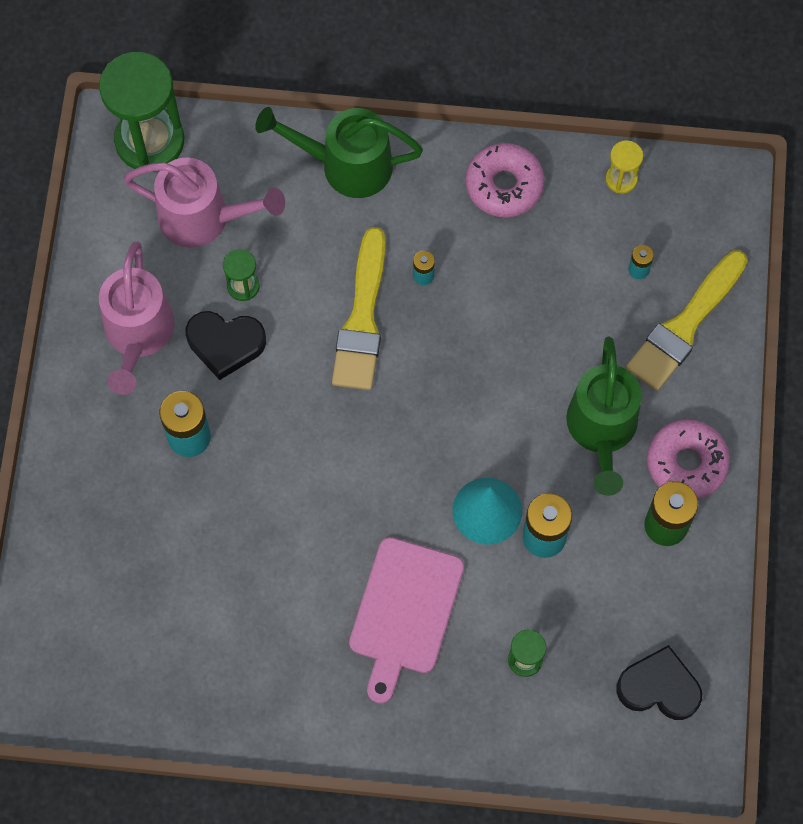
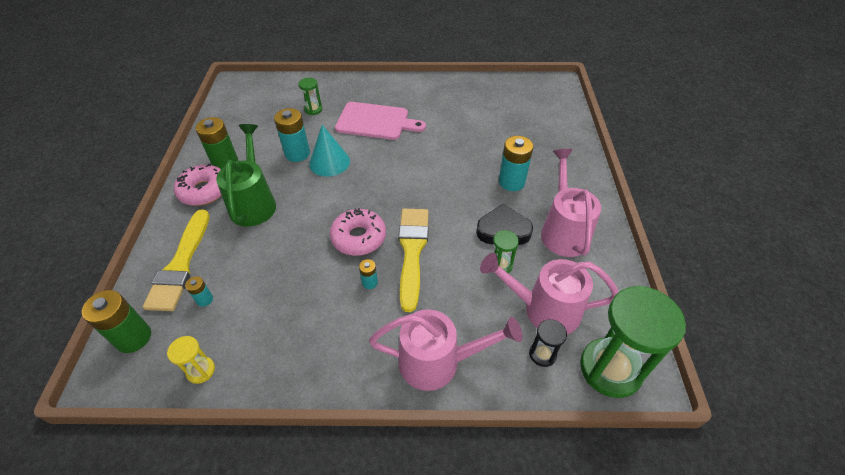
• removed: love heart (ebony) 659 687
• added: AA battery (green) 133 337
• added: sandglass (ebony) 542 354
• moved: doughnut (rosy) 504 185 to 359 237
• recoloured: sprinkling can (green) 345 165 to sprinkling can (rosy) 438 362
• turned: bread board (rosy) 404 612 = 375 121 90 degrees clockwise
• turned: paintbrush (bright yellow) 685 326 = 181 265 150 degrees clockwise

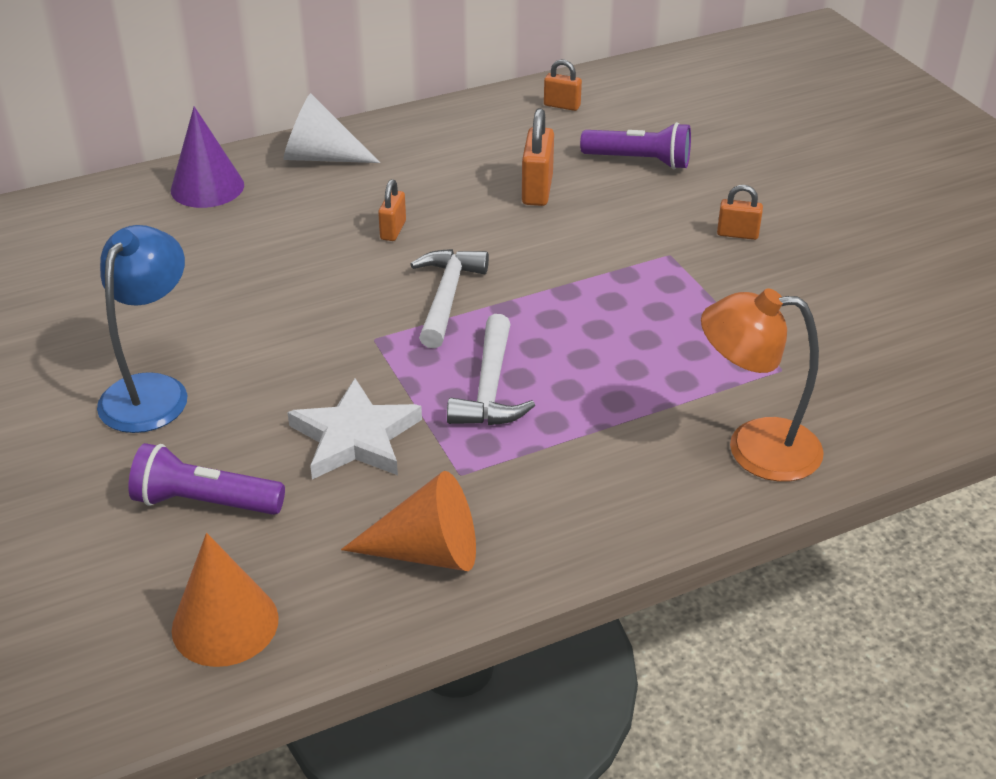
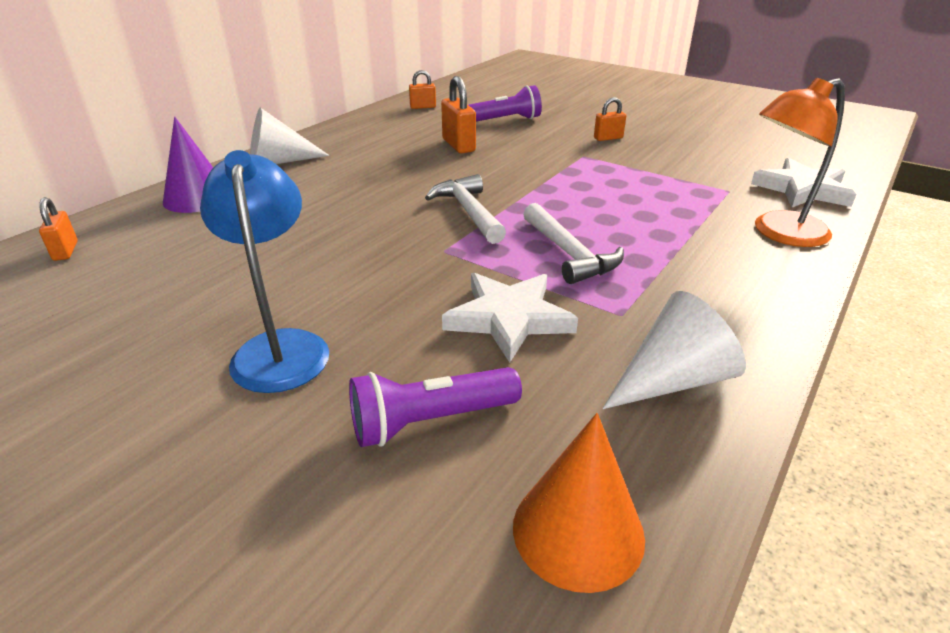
• added: star (white) 802 189
• moved: padlock (orange) 393 230 to 65 251
• recoloured: cone shape (orange) 427 552 to cone shape (white) 672 380

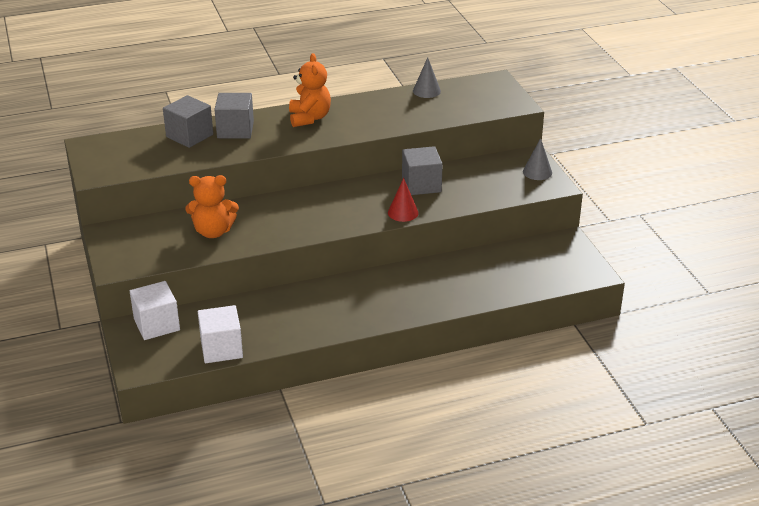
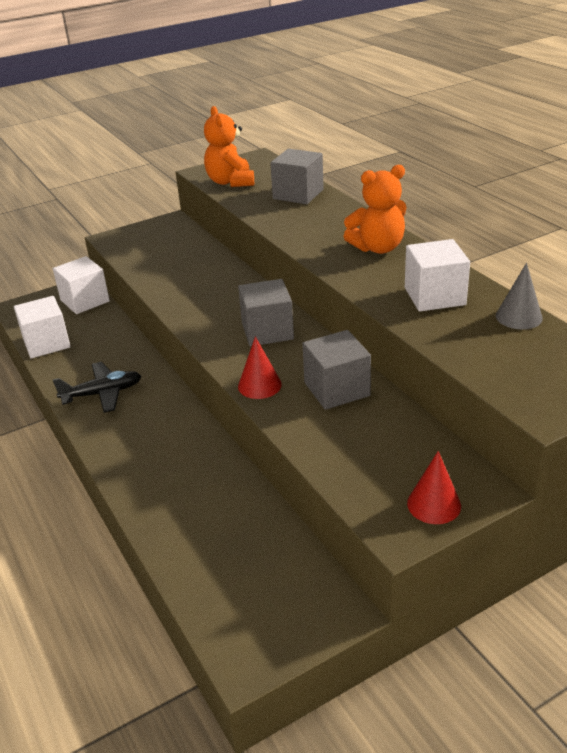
• added: plane (ebony) 102 393
• added: solid cube (white) 434 296
• moved: stuffed bear (orange) 213 231 to 230 182
• moved: solid cube (grey) 235 130 to 267 331
• recoloured: cone shape (grey) 537 172 to cone shape (crimson) 434 504

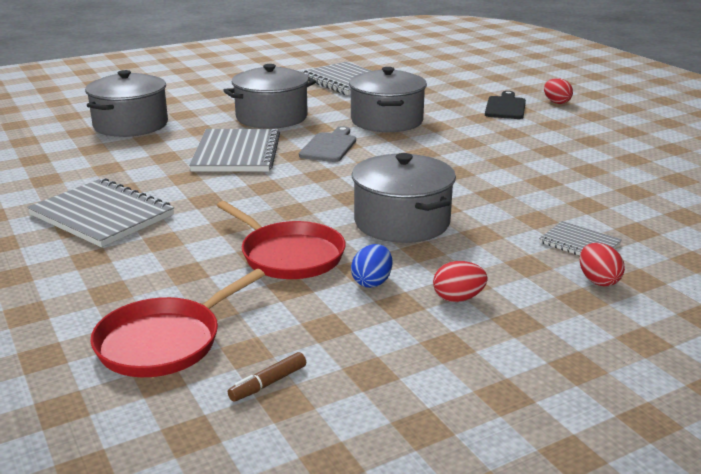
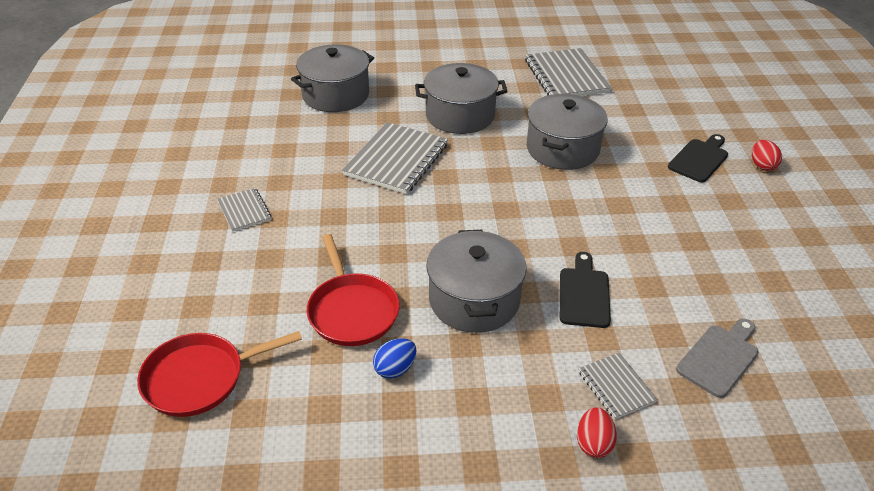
• removed: marker (brown) 268 383
• removed: egg shape (crimson) 458 298
• added: bread board (ebony) 584 294
• moved: bread board (grey) 329 146 to 720 358
• resized: exercise book (grey) 101 215 = 244 211 x0.52

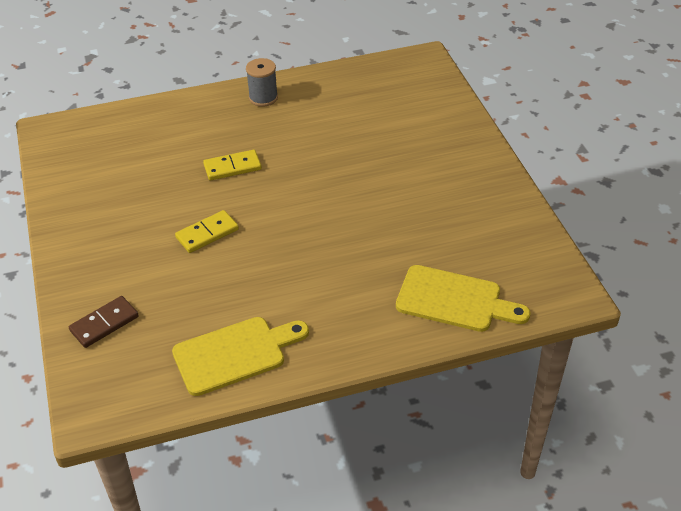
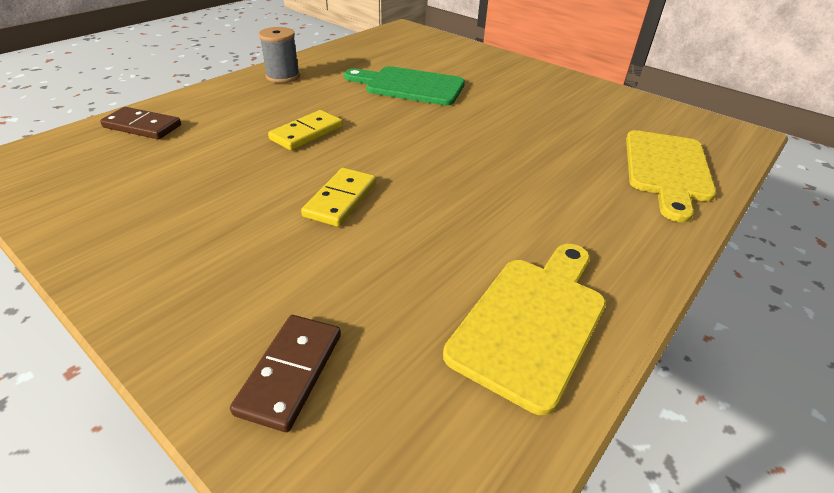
• added: domino tile (brown) 142 126
• added: bread board (green) 410 86
• turned: bread board (bright yellow) 454 300 = 667 169 120 degrees clockwise

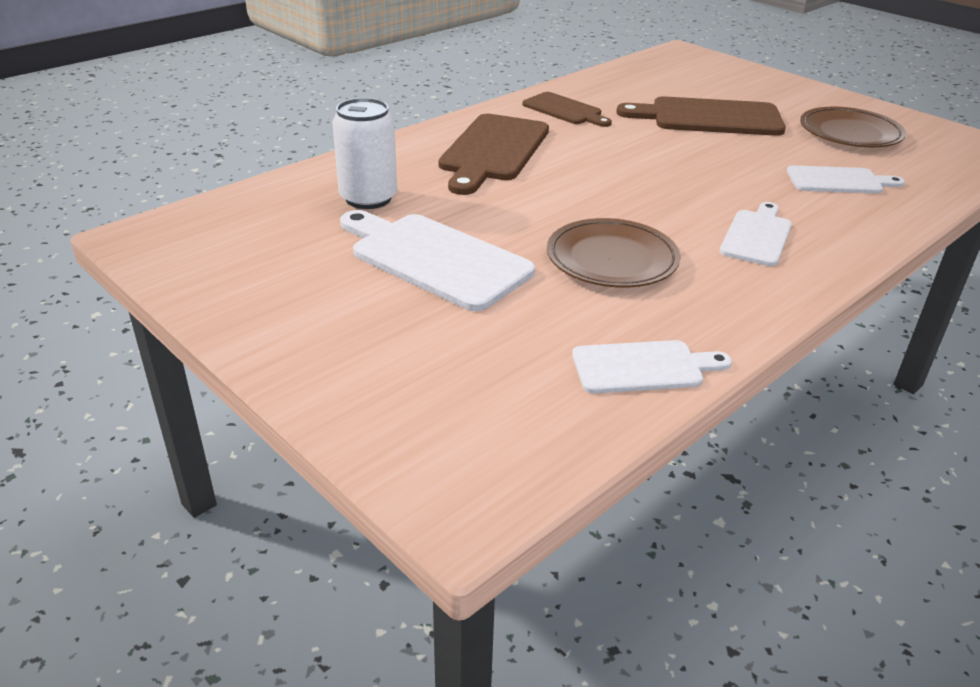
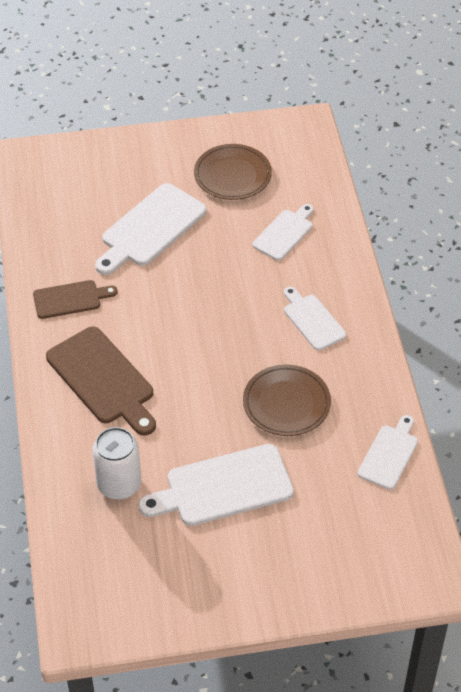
• recoloured: bread board (brown) 709 117 to bread board (white) 150 228

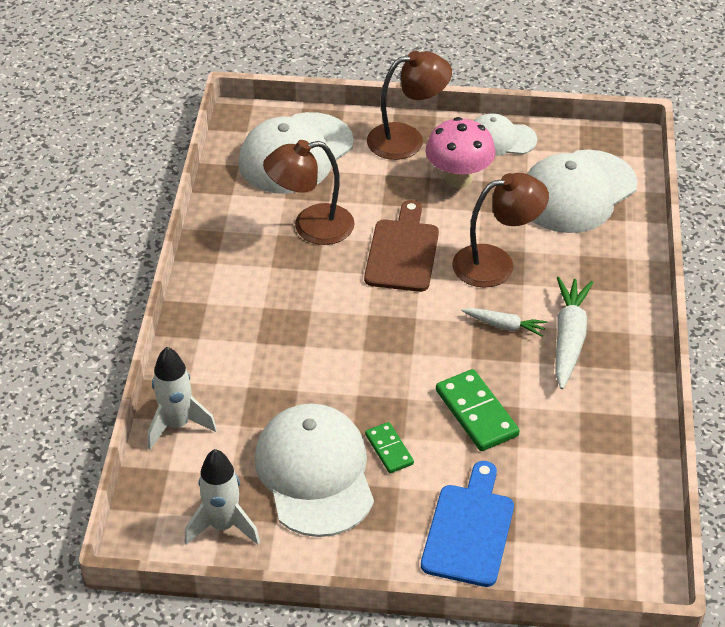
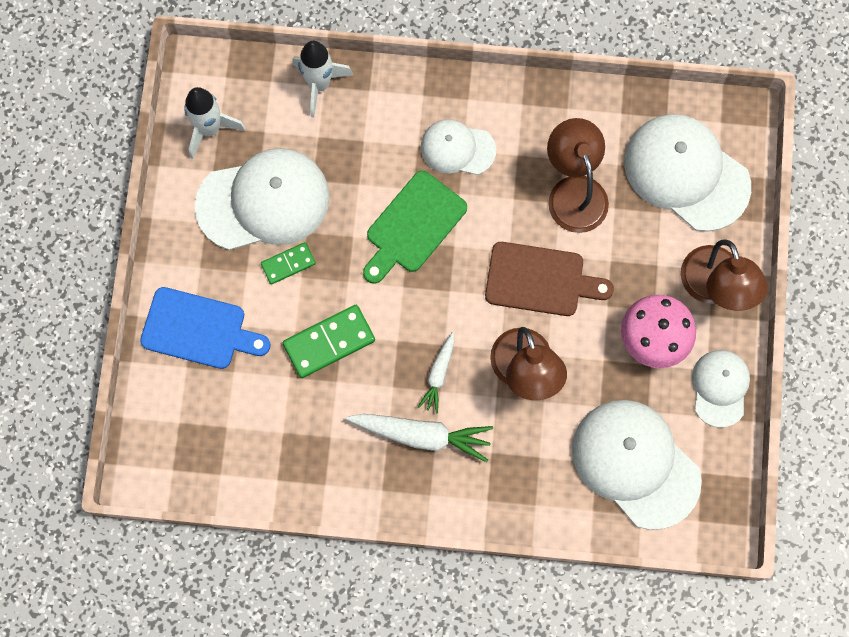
• added: bread board (green) 413 226
• added: cap (white) 457 148

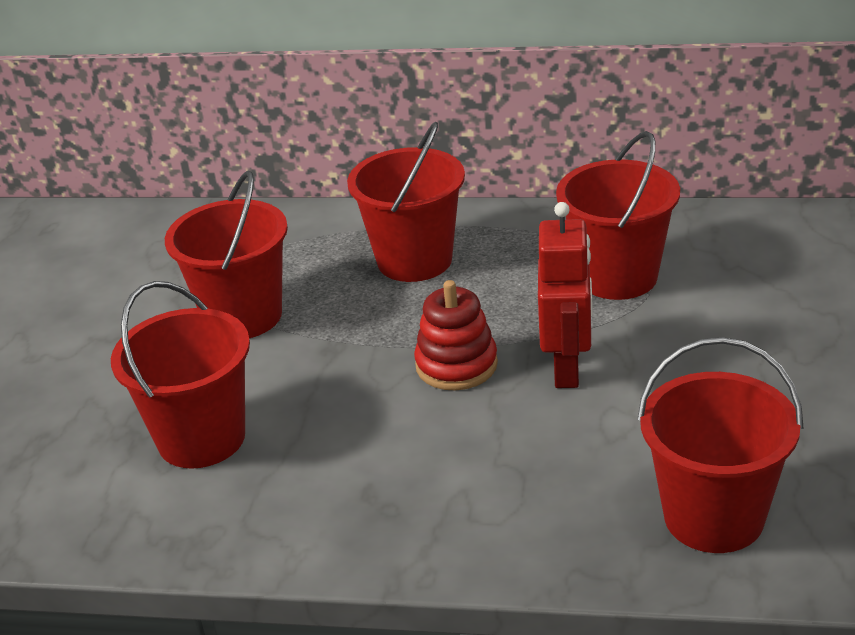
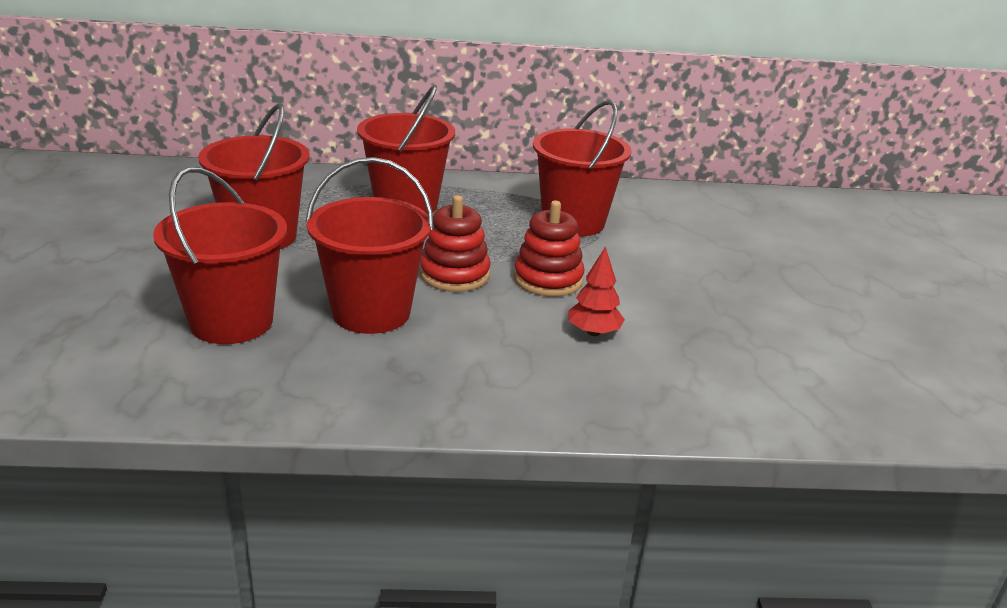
• added: tree (crimson) 593 332
• moved: pail (crimson) 714 517 to 371 312
• replaced: robot figure (crimson) 567 369 to ring stacker (crimson) 548 279

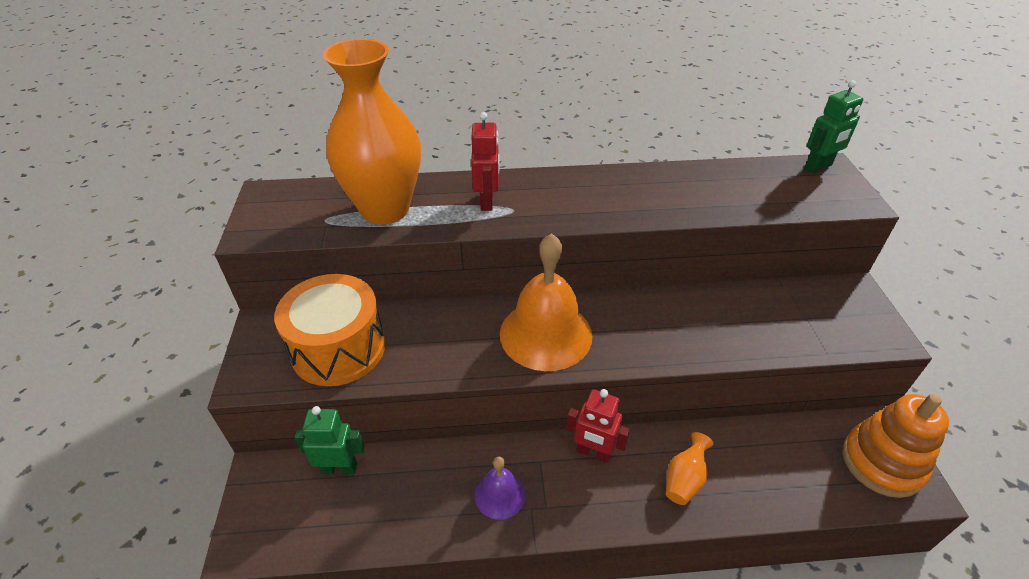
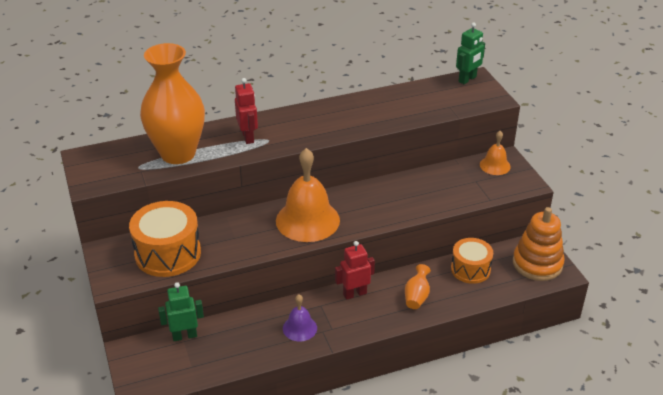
• added: toy drum (orange) 470 269
• added: school bell (orange) 495 165
• turned: robot figure (crimson) 593 452 = 354 294 150 degrees clockwise

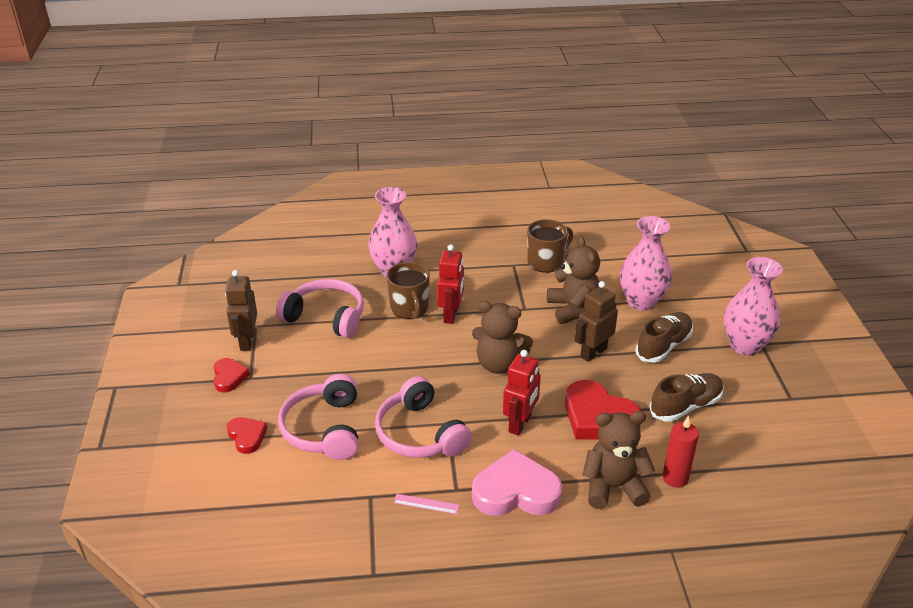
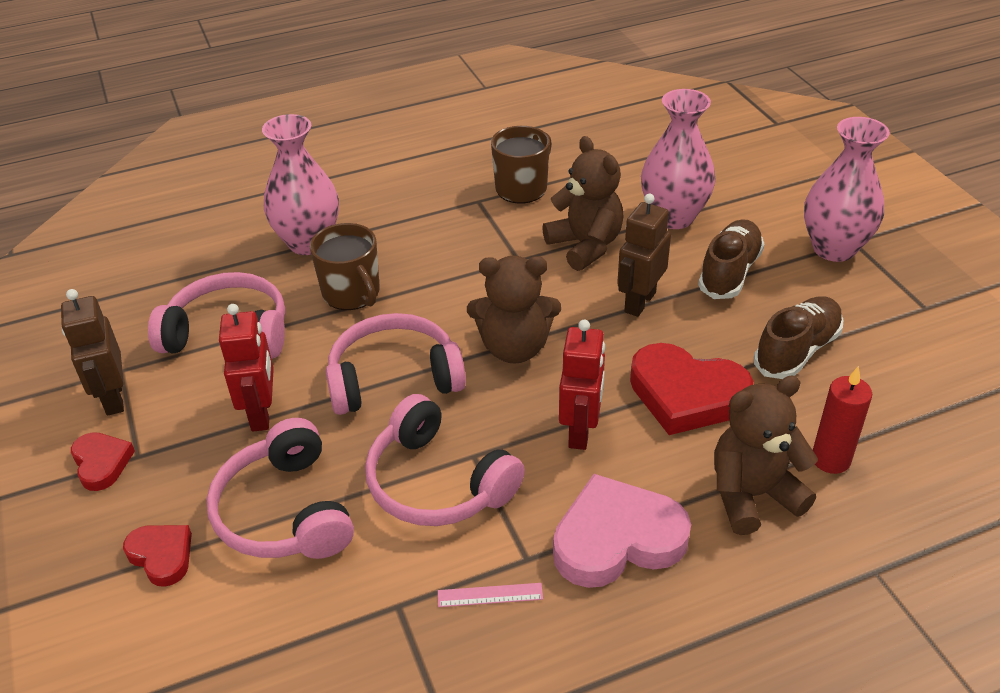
• added: headphones (rosy) 394 378
• moved: robot figure (crimson) 451 315 to 262 413

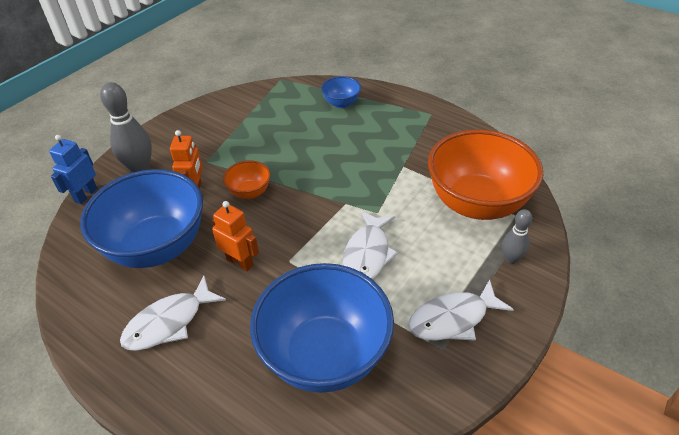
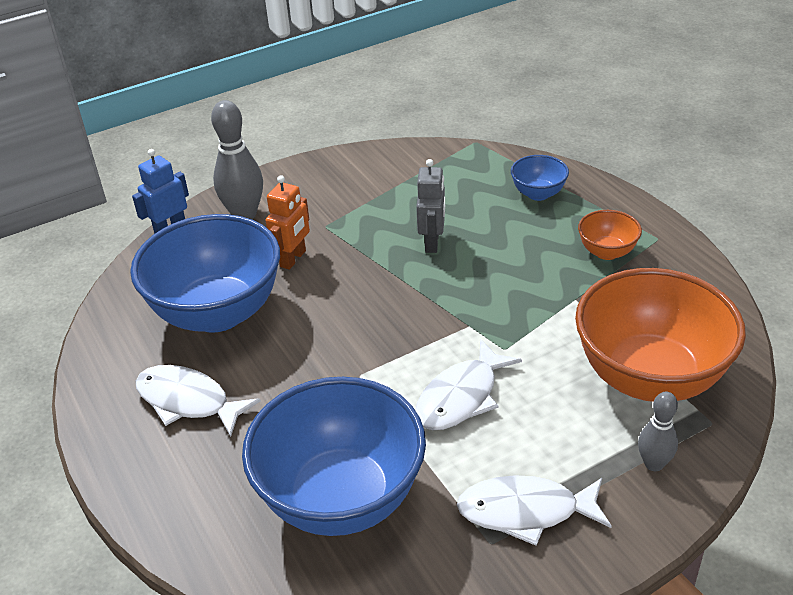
• removed: robot figure (orange) 240 262
• added: robot figure (grey) 432 242
• moved: deep dish (orange) 250 192 to 607 252
• turned: toy fish (white) 169 322 = 188 401 45 degrees clockwise

